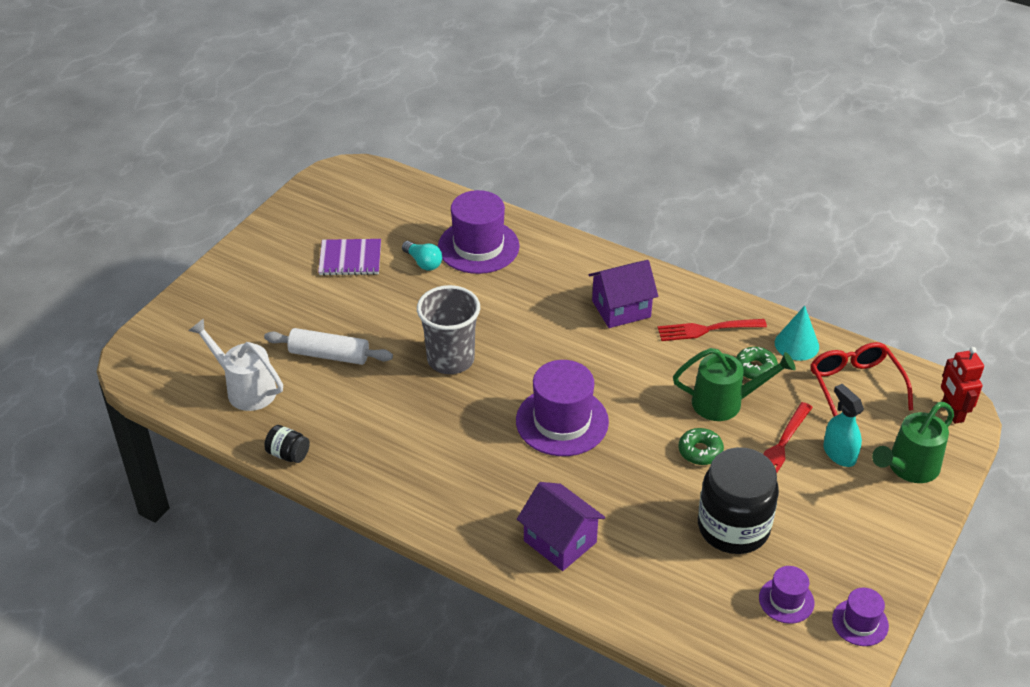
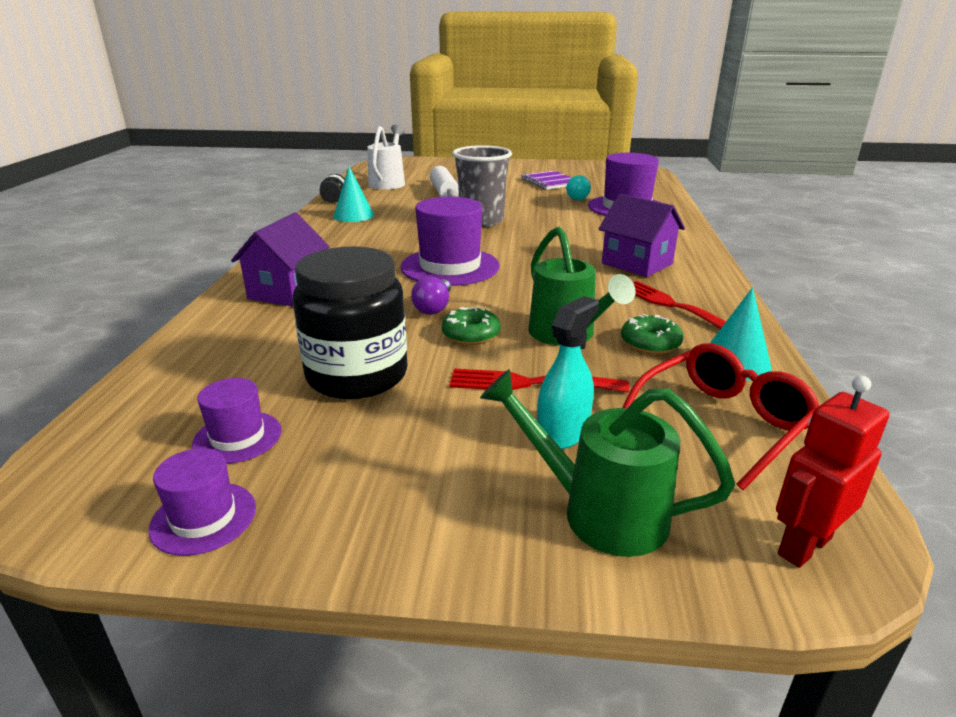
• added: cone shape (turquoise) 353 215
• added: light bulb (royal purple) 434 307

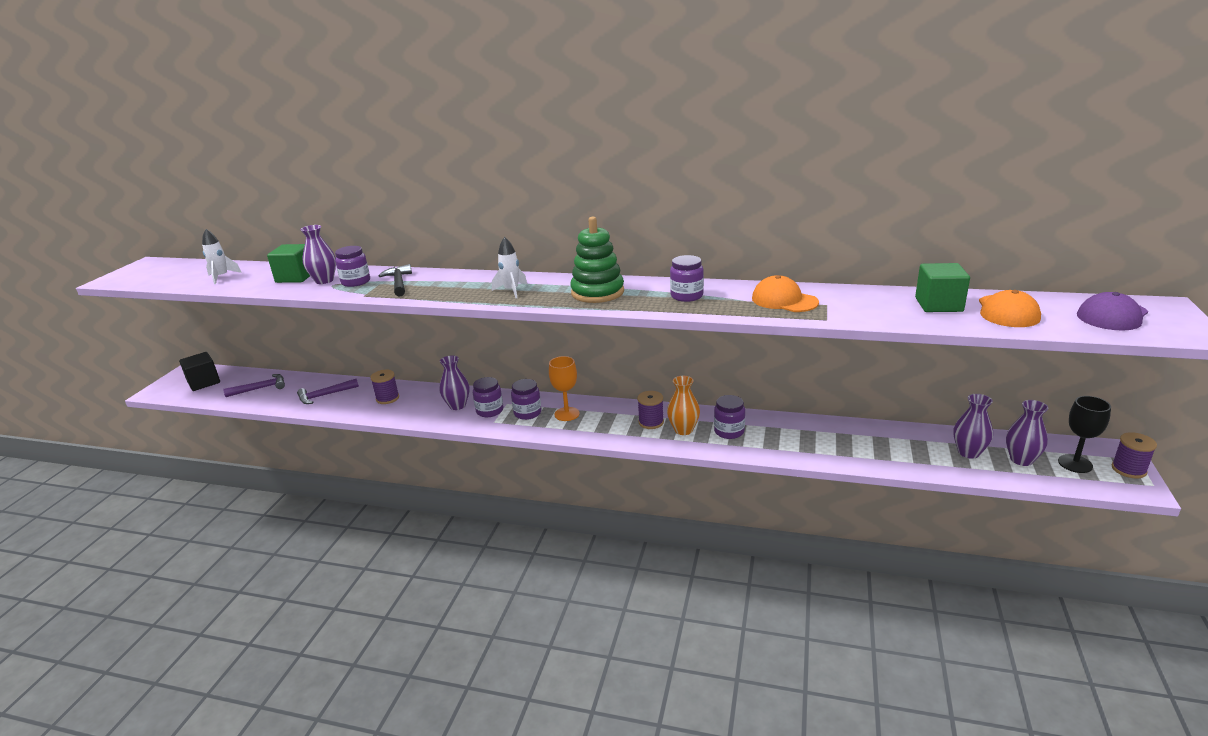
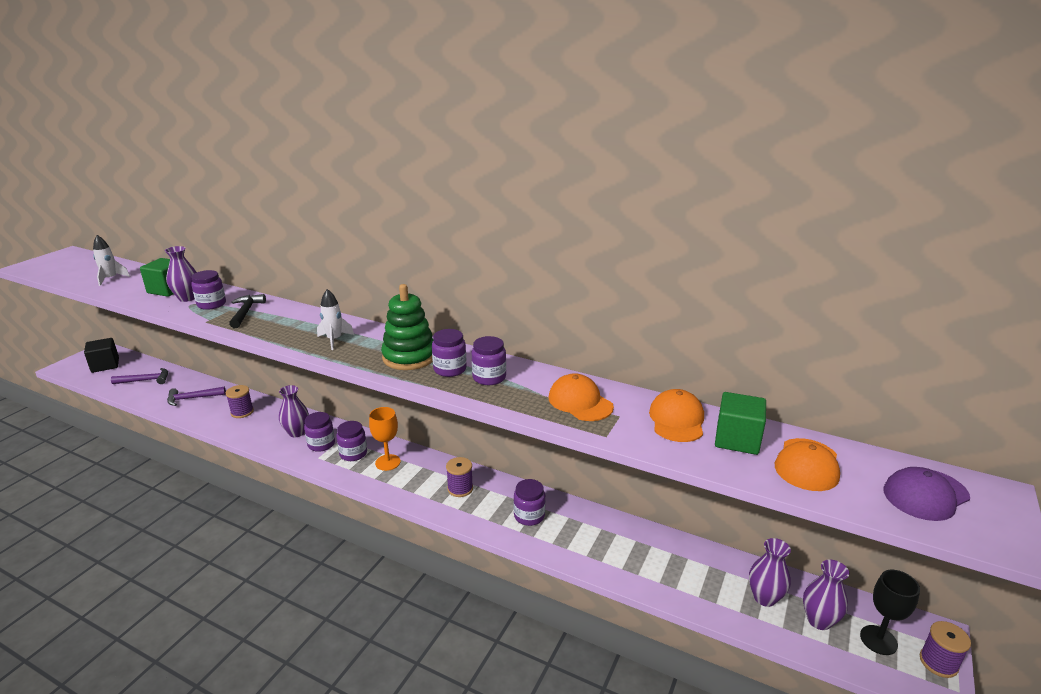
• removed: tall vase (orange) 683 430
• added: jar (royal purple) 450 369
• added: cap (orange) 677 420

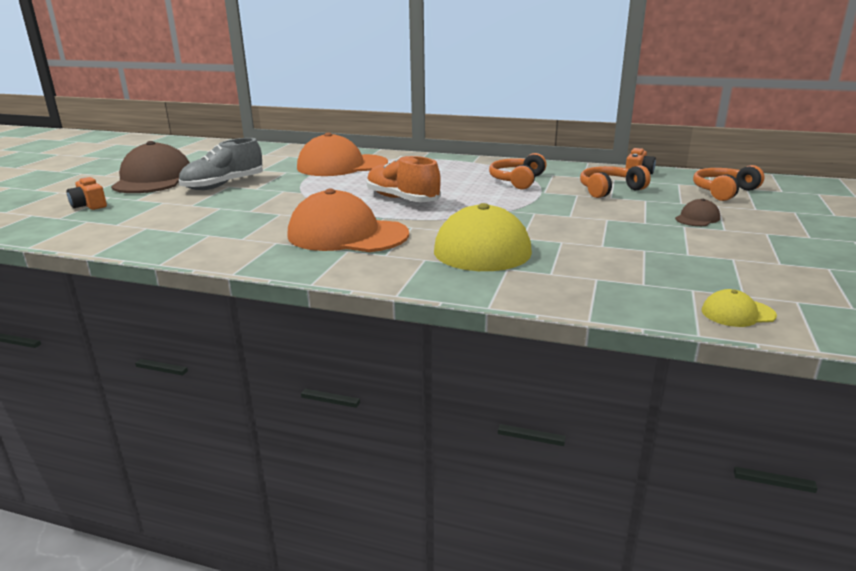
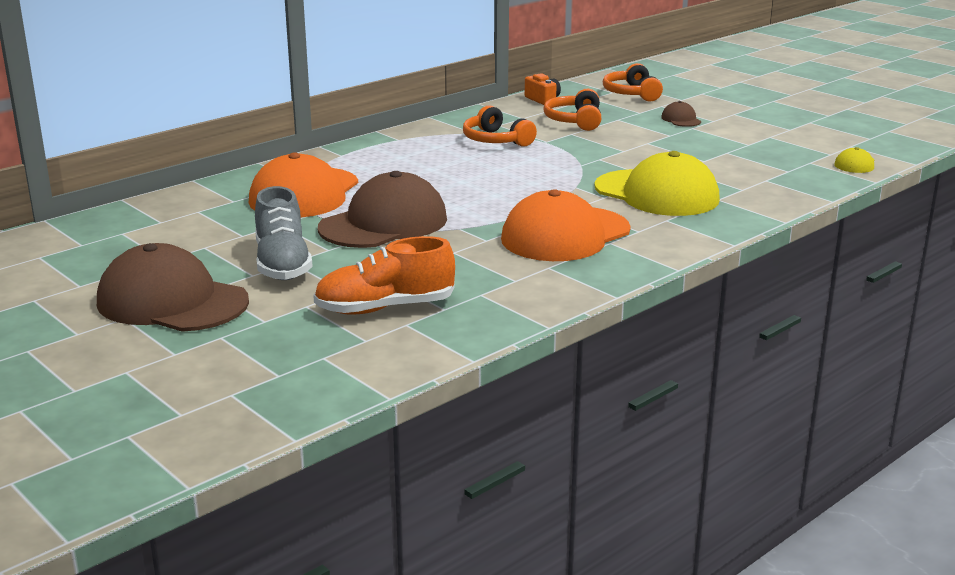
• removed: compact camera (orange) 89 205
• added: cap (brown) 384 223
• moved: lace-up shoe (orange) 402 199 to 385 308

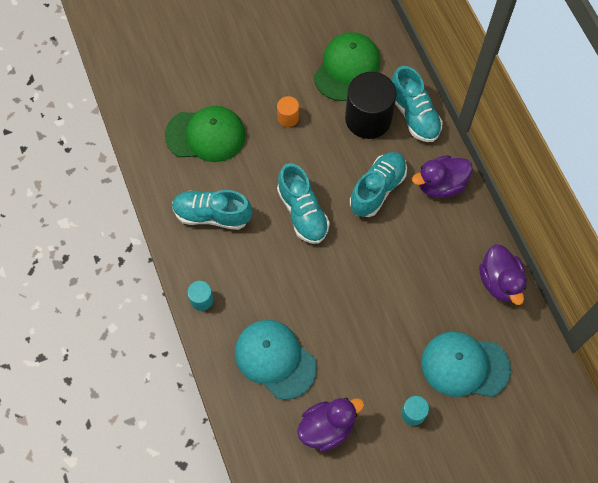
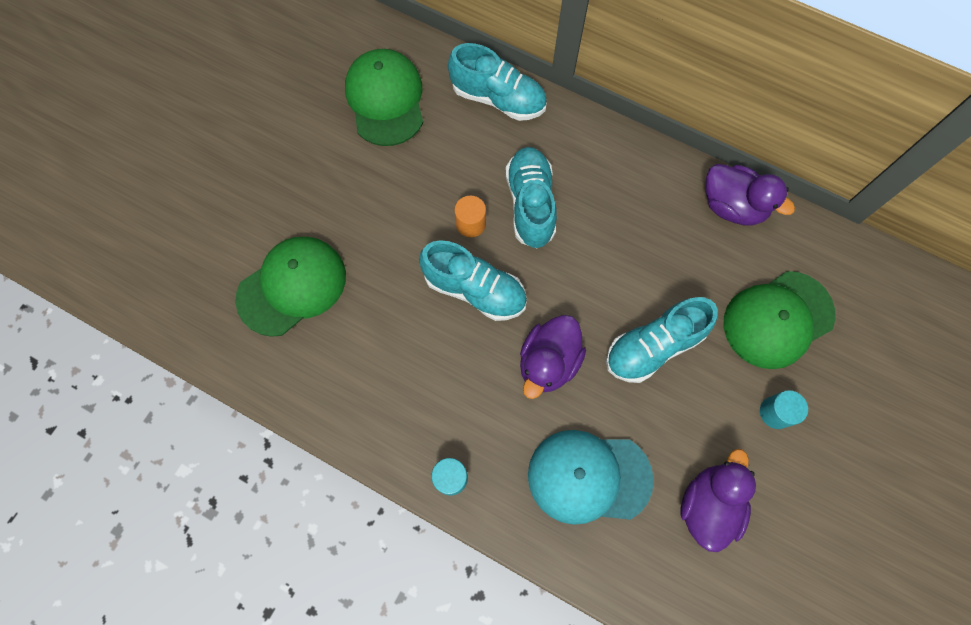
• removed: solid cylinder (ebony) 368 119
• moved: lace-up shoe (turquoise) 212 215 to 653 346
• moved: solid cylinder (orange) 288 117 to 470 223
• moved: rubber duck (royal purple) 440 185 to 548 362
• recoloured: cap (turquoise) 465 365 to cap (green) 777 319

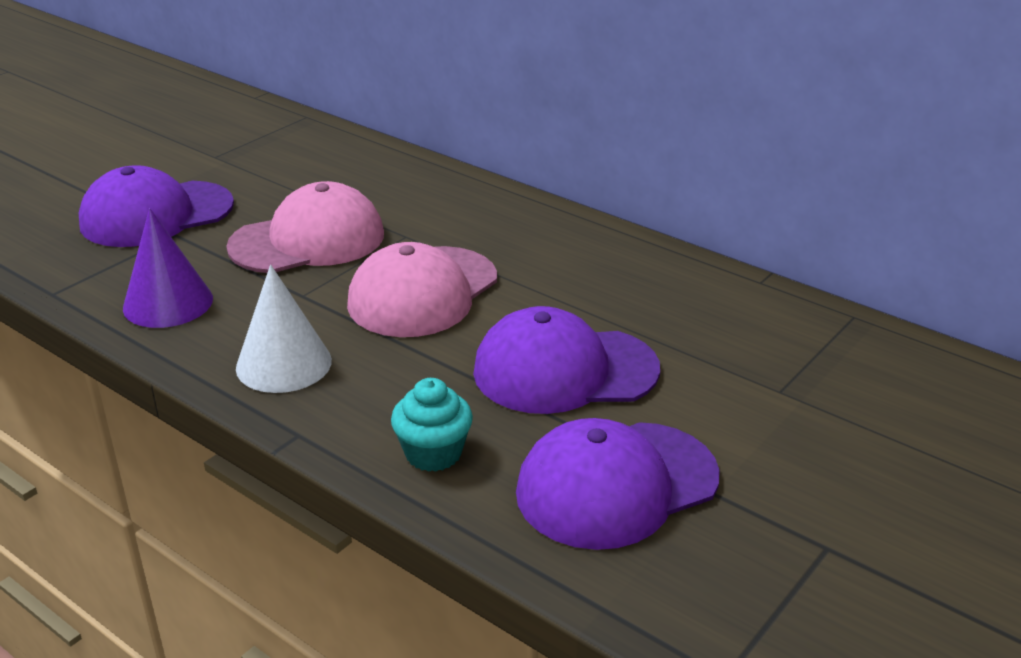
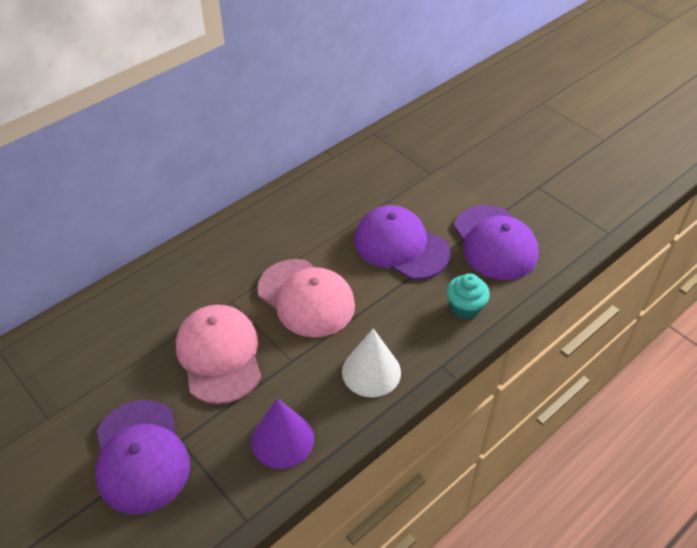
• turned: cap (royal purple) 564 370 = 401 246 120 degrees clockwise

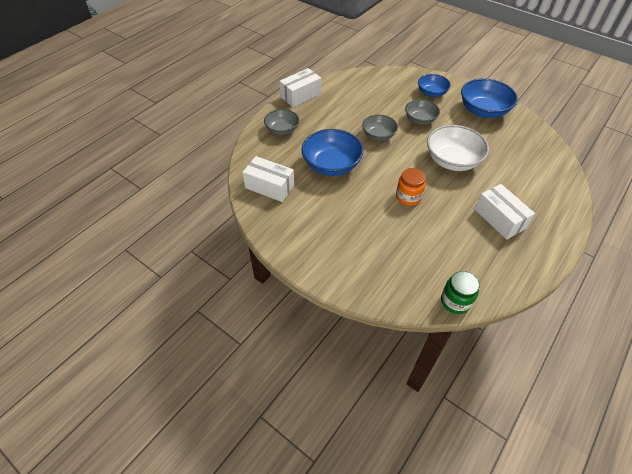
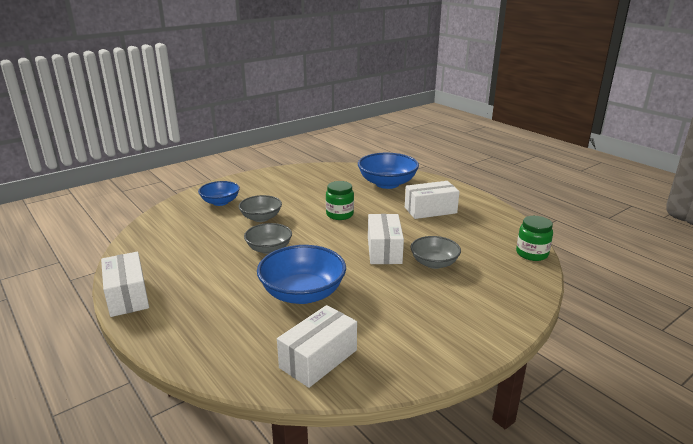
• moved: deep dish (grey) 282 130 to 434 263
• moved: deep dish (royal blue) 483 111 to 387 183
• replaced: jar (orange) 408 197 to package (white) 384 250
• replaced: deep dish (white) 452 160 to jar (green) 339 214

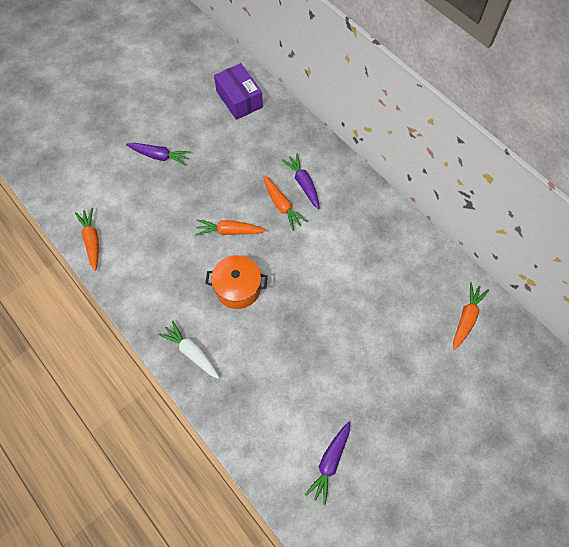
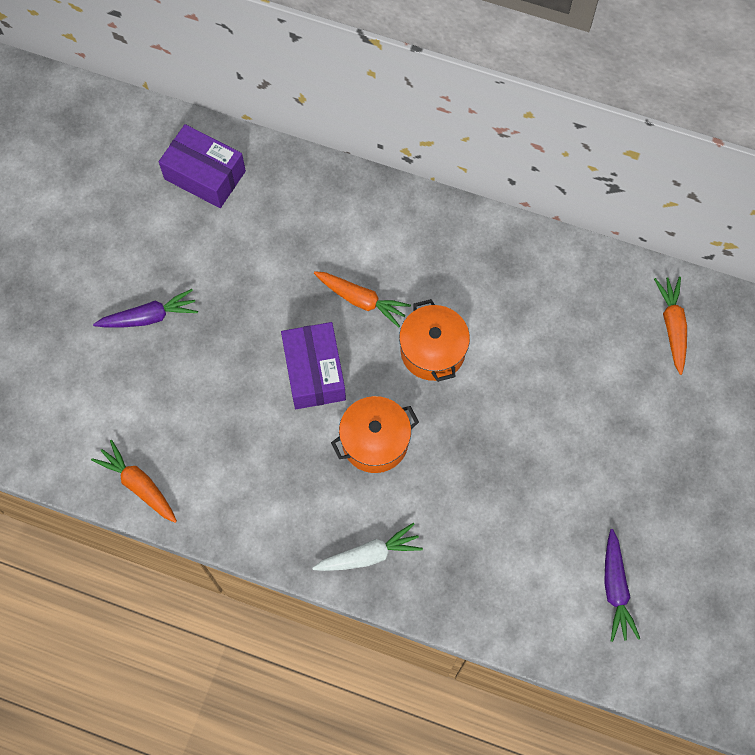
• removed: root vegetable (royal purple) 303 183
• added: stockpot (orange) 432 351
• replaced: root vegetable (orange) 229 231 to package (royal purple) 314 372
• turned: root vegetable (white) 191 352 = 369 554 150 degrees clockwise

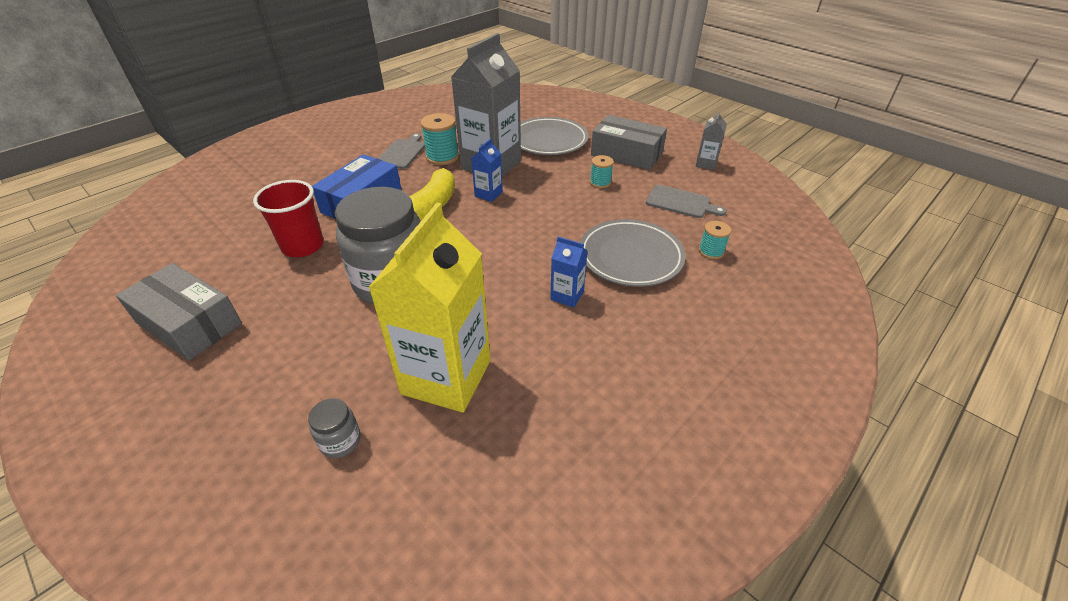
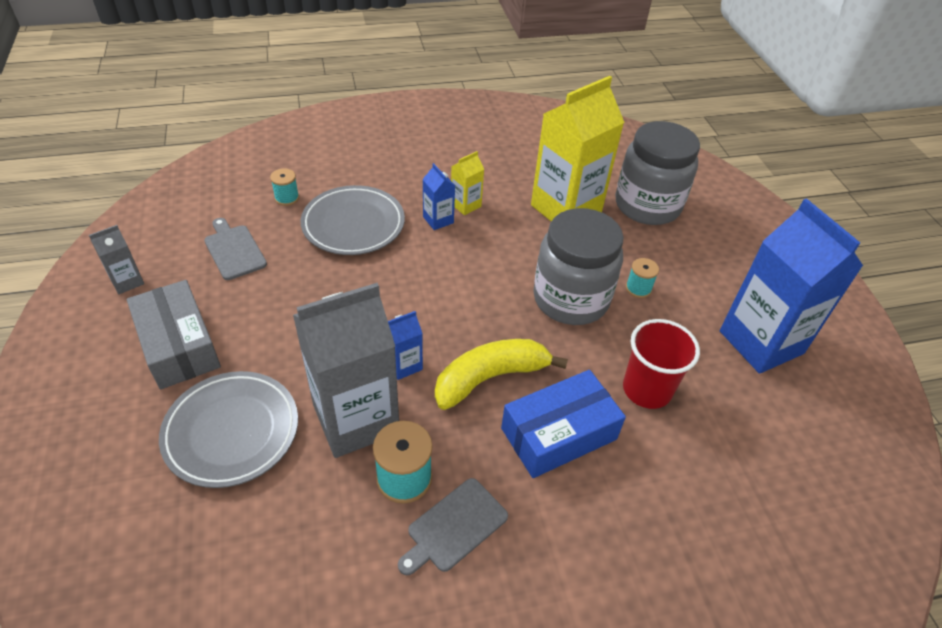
• added: juice carton (bright yellow) 465 205
• moved: bobbin (turquoise) 600 182 to 638 288
• replaced: package (grey) 189 323 to juice carton (royal blue) 761 342
• resized: jar (grey) 340 441 = 647 205 x2.48

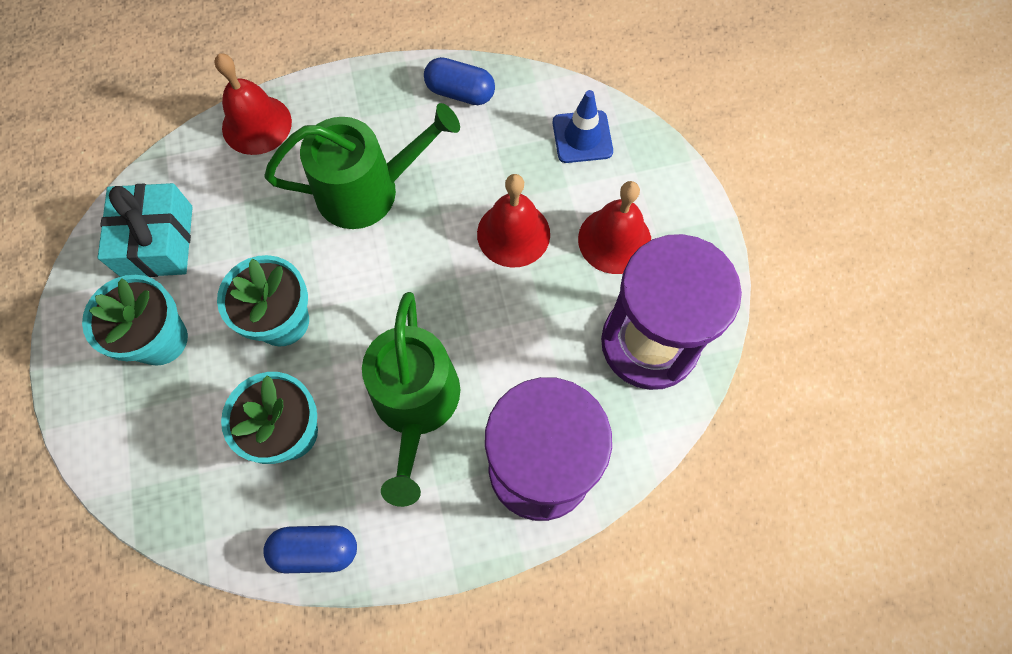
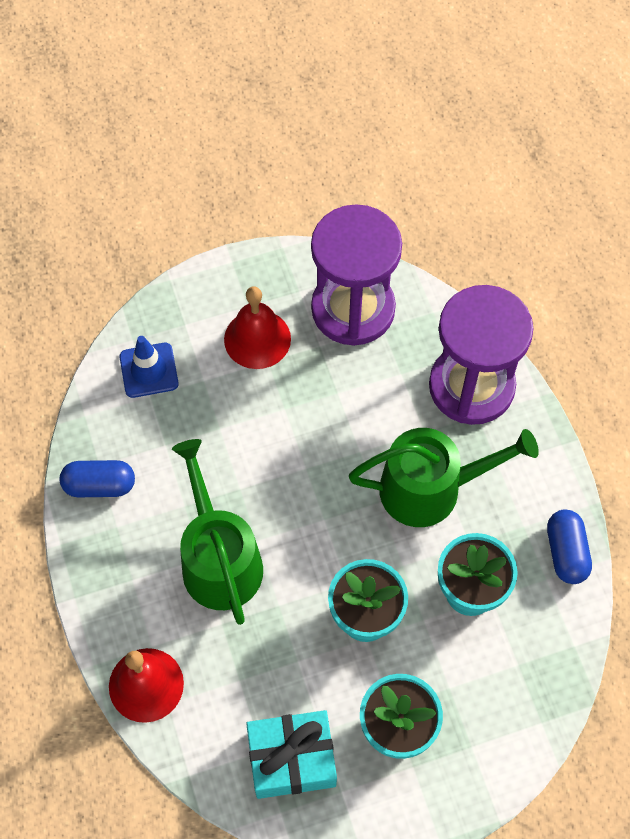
• removed: school bell (crimson) 513 234
• turned: pill (royal blue) 460 92 = 99 485 75 degrees clockwise

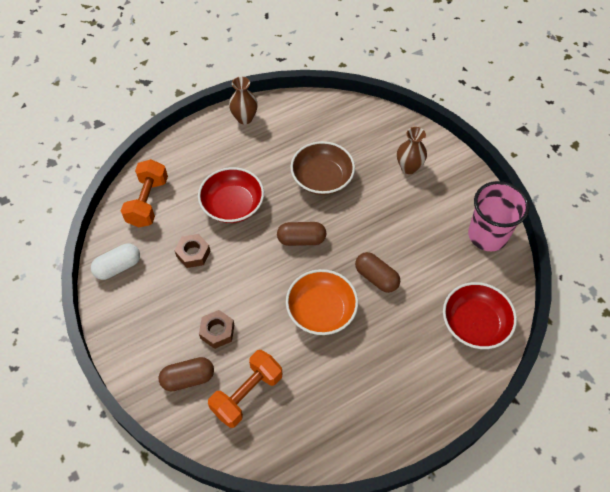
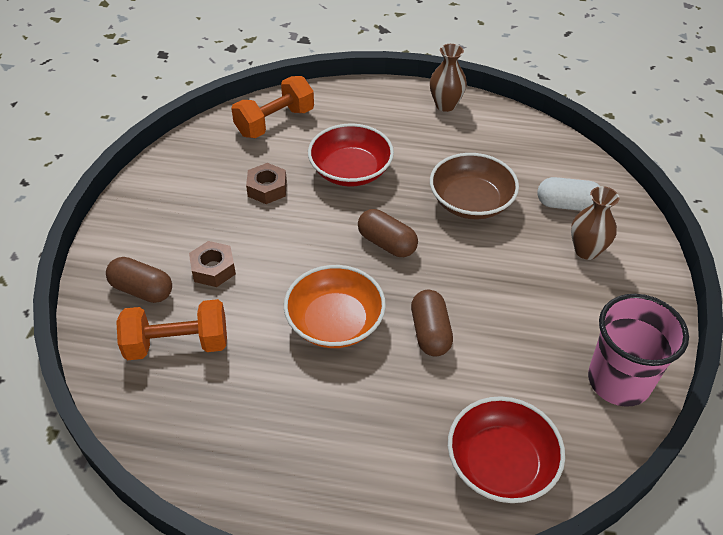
• moved: pill (white) 118 267 to 567 205

